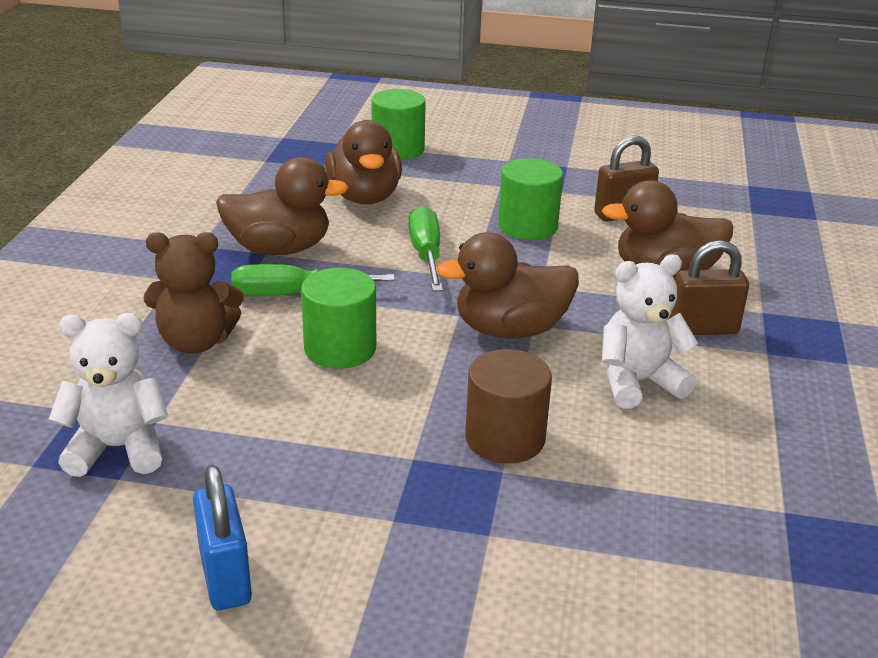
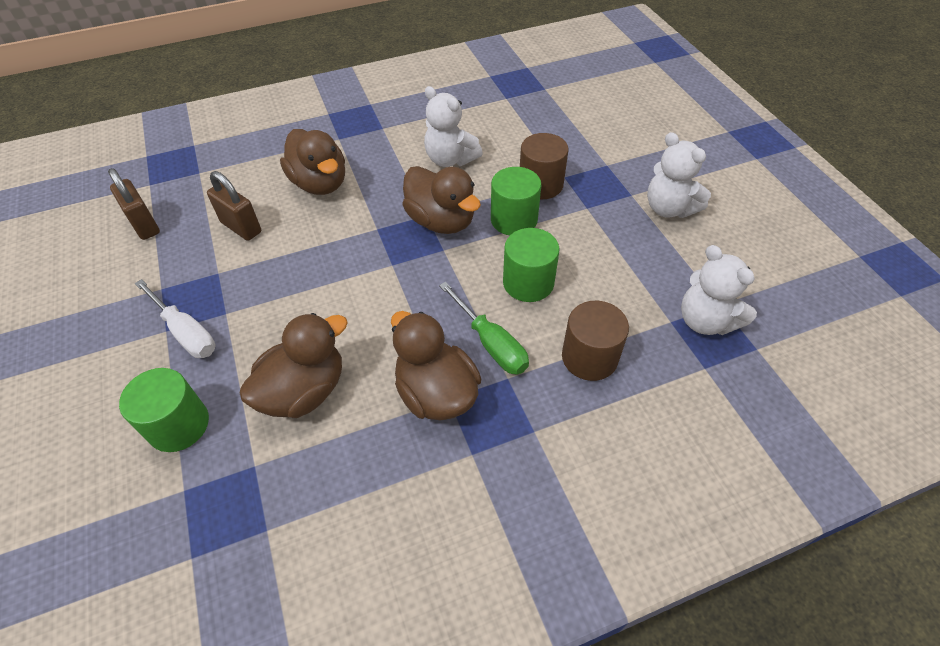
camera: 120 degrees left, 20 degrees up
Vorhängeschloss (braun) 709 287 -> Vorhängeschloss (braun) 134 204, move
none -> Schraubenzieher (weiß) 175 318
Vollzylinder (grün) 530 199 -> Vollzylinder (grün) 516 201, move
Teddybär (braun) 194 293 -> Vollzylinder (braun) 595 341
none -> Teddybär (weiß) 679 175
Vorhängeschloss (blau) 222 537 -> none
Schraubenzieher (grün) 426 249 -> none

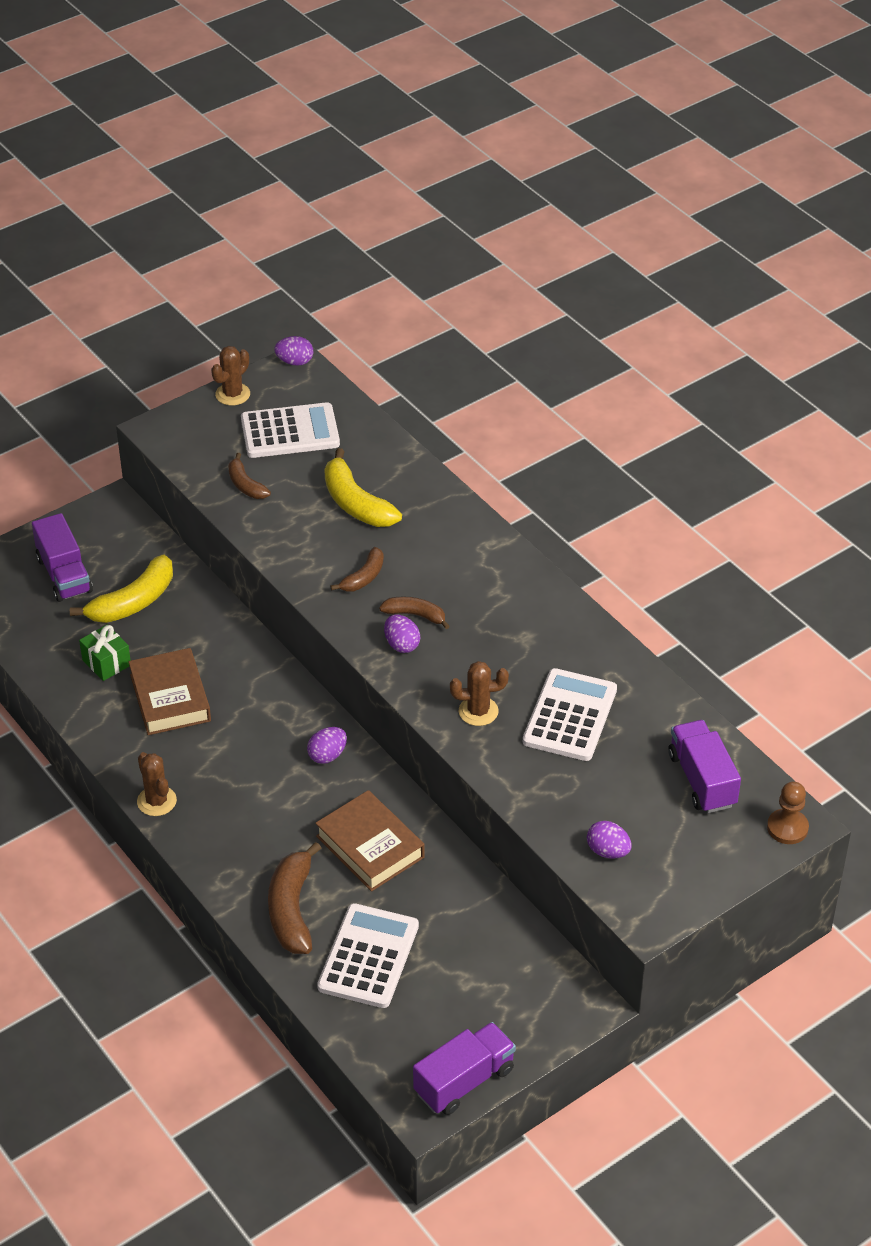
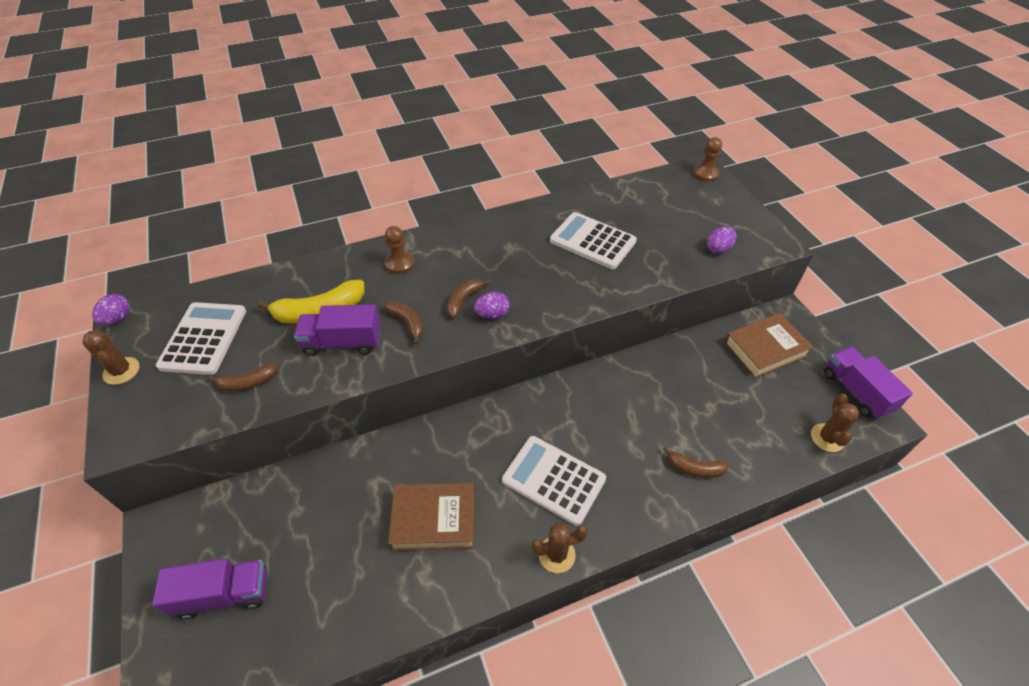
camera: 75 degrees left, 5 degrees up
Lastwagen (lila) 704 766 -> Lastwagen (lila) 337 330, move
none -> Bauer (braun) 400 250
Taschenrechner (weiß) 368 955 -> Taschenrechner (weiß) 554 481, move
Banane (braun) 294 898 -> Banane (braun) 696 462, x0.59
Buch (braun) 370 841 -> Buch (braun) 768 345, move
Kaktus (braun) 479 693 -> Kaktus (braun) 835 423, move
Banane (gelb) 121 589 -> none
Geschenk (grün) 105 653 -> none
Ei (lila) 327 745 -> none

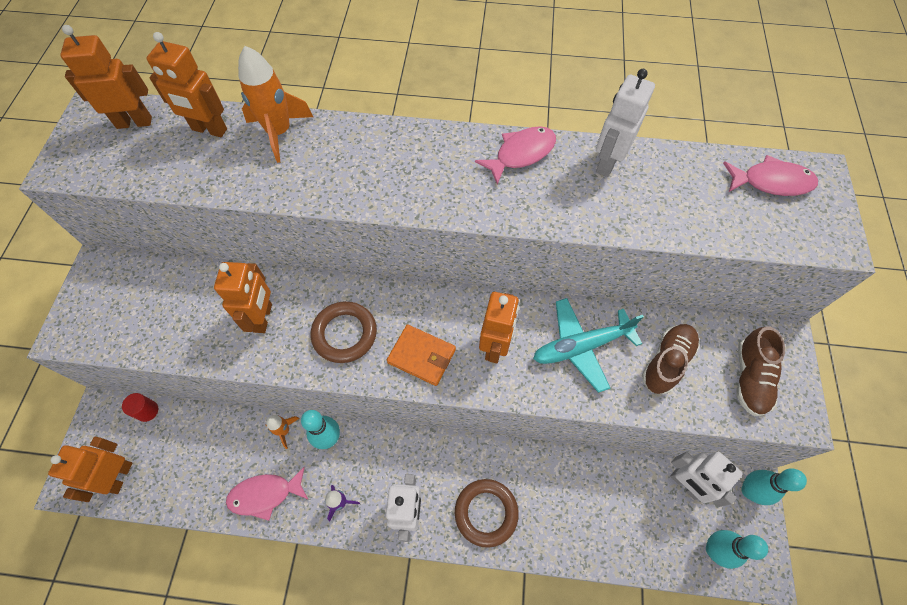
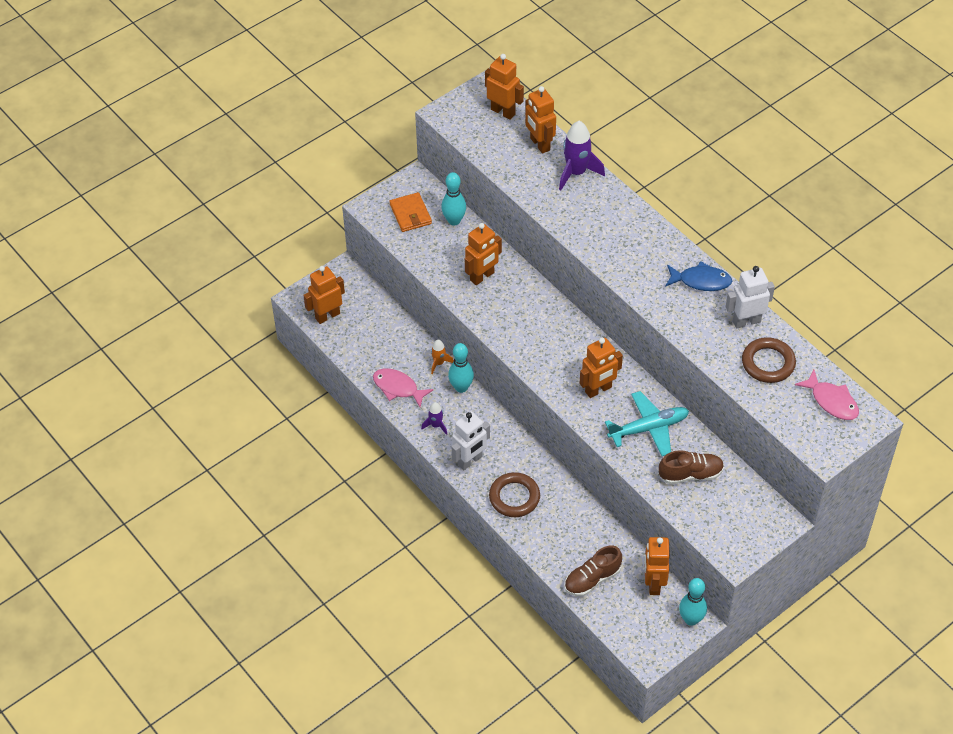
camera: 45 degrees right, 10 degrees down
Geldbörse (orange) 421 355 -> Geldbörse (orange) 411 212, move
Bowlingkegel (türkis) 737 549 -> Bowlingkegel (türkis) 453 199, move
Rakete (orange) 275 104 -> Rakete (lila) 582 155
Schuh (braun) 761 371 -> Schuh (braun) 593 571, move
Flugzeug (türkis) 588 345 -> Flugzeug (türkis) 647 423, 135 degrees clockwise
Roboter (weiß) 706 479 -> Roboter (orange) 657 566
Fisch (rosa) 515 155 -> Fisch (blau) 698 276
Ring (braun) 344 332 -> Ring (braun) 769 360, move
Vollzylinder (rot) 140 407 -> none

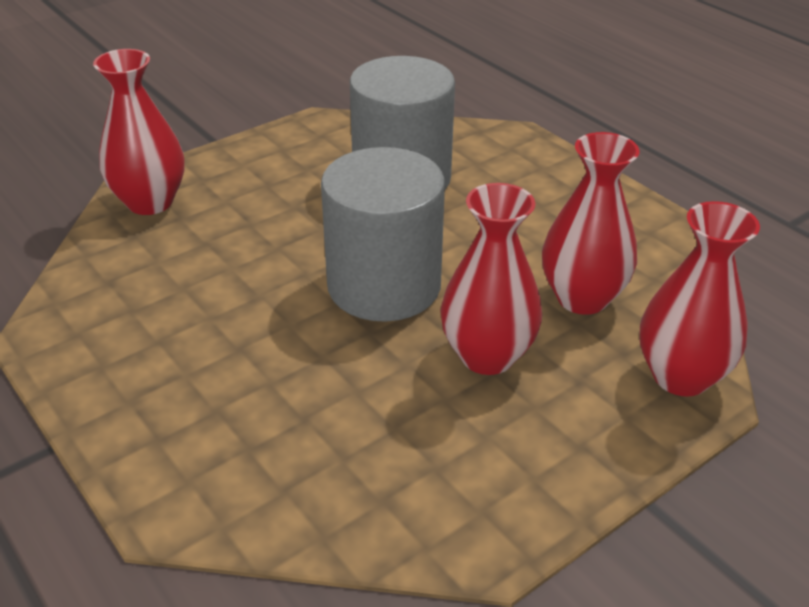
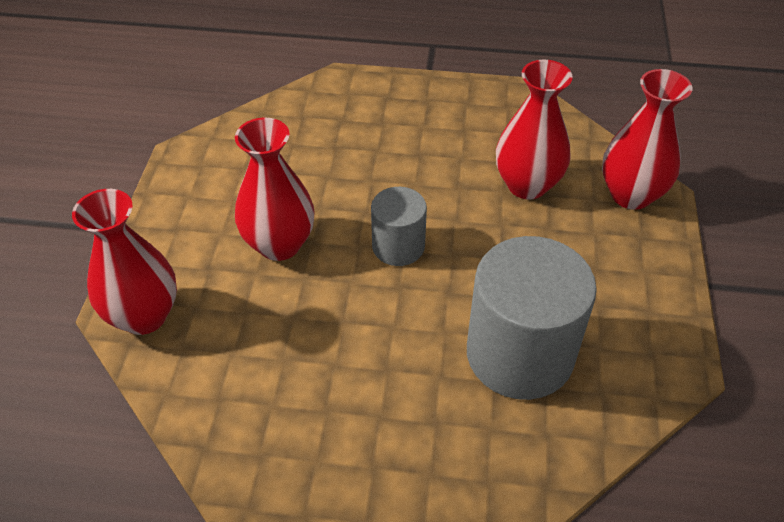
camera: 135 degrees right, 10 degrees up
Vollzylinder (grau) 383 234 -> Vollzylinder (grau) 399 226, x0.55
Vase (rot) 590 223 -> Vase (rot) 534 129, move

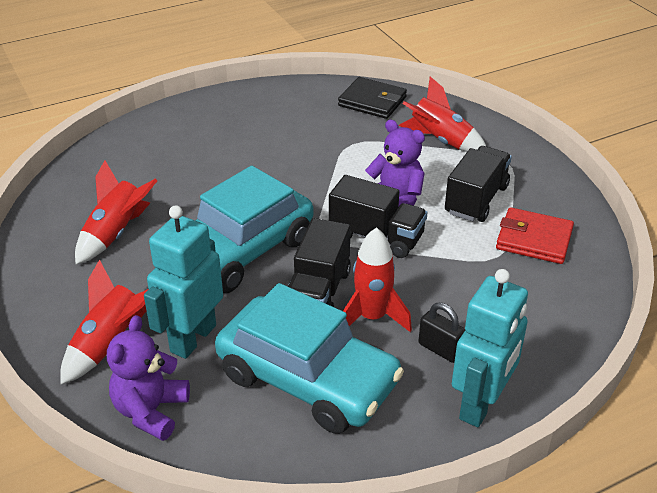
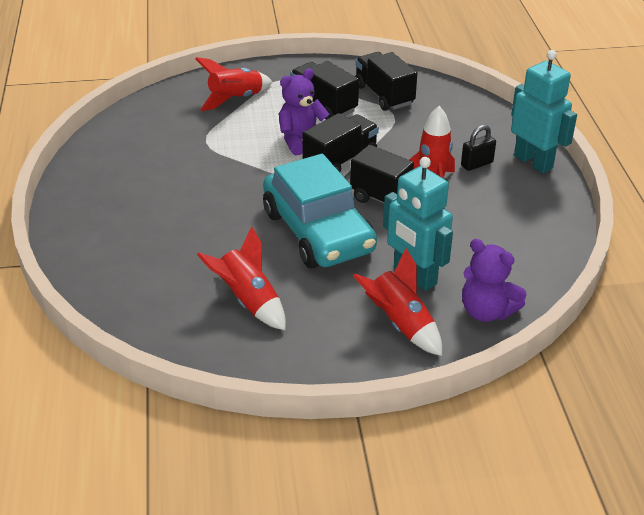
camera: 70 degrees left, 0 degrees up
Geldbörse (rot) 535 235 -> Lastwagen (schwarz) 386 81
Auto (türkis) 309 358 -> none
Geldbörse (schwarz) 372 98 -> none

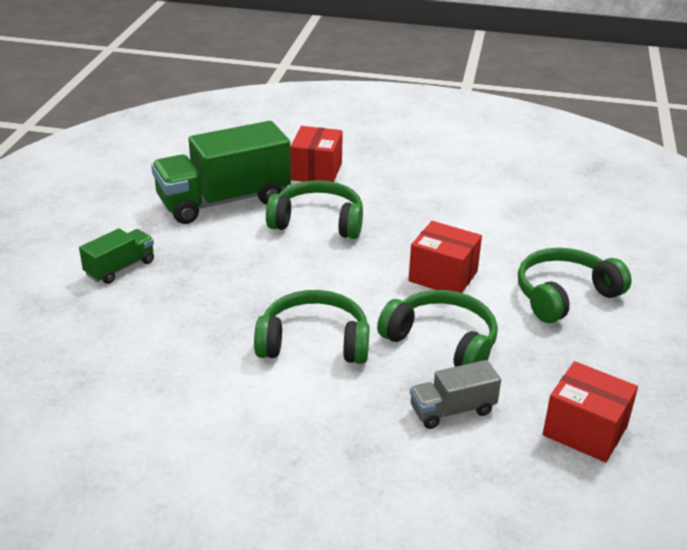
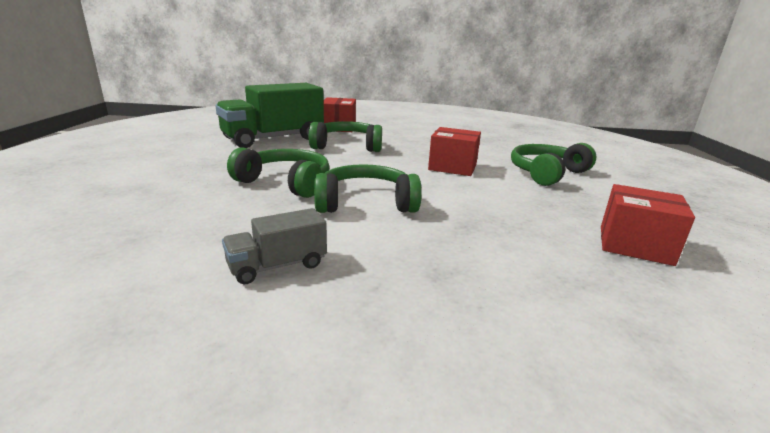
camera: 10 degrees left, 10 degrees down
Lastwagen (grau) 455 394 -> Lastwagen (grau) 274 246, move
Kopfhörer (grün) 437 328 -> Kopfhörer (grün) 278 172, move
Lastwagen (grün) 116 256 -> none

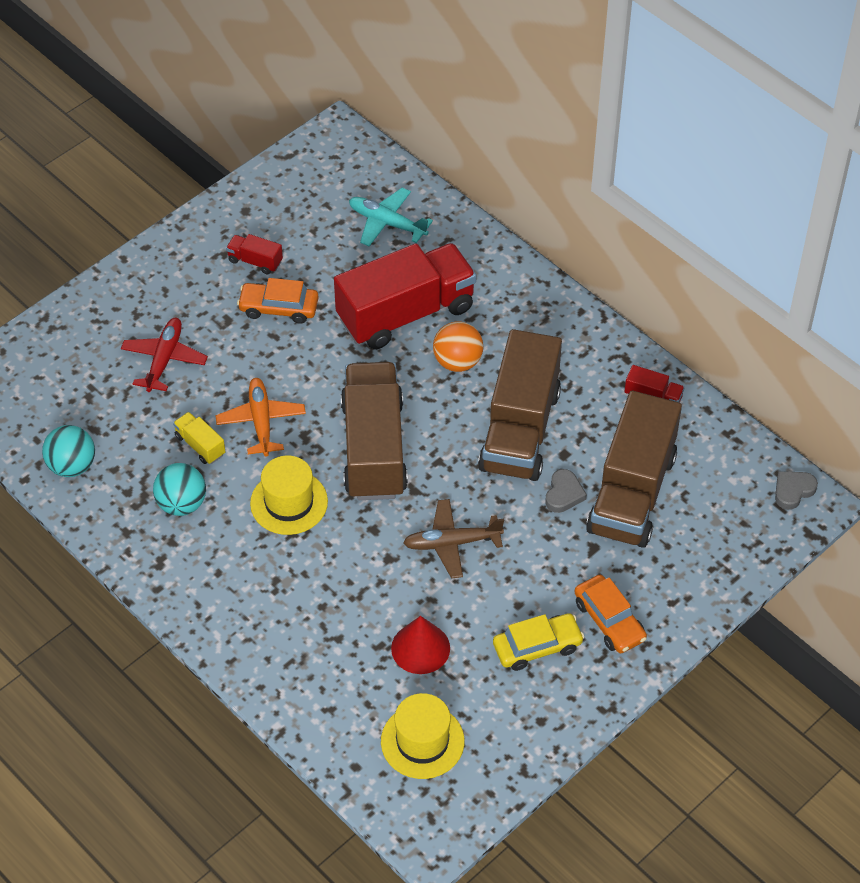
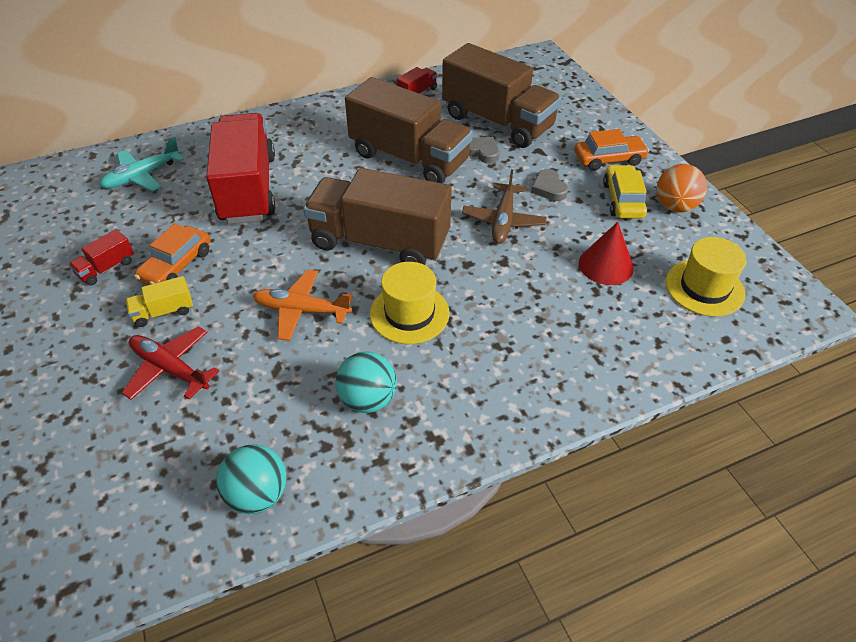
camera: 70 degrees left, 5 degrees down
Lastwagen (gelb) 199 438 -> Lastwagen (gelb) 159 301, move
Herz (grau) 796 490 -> Herz (grau) 549 185, move
Ball (orange) 458 346 -> Ball (orange) 681 188, move

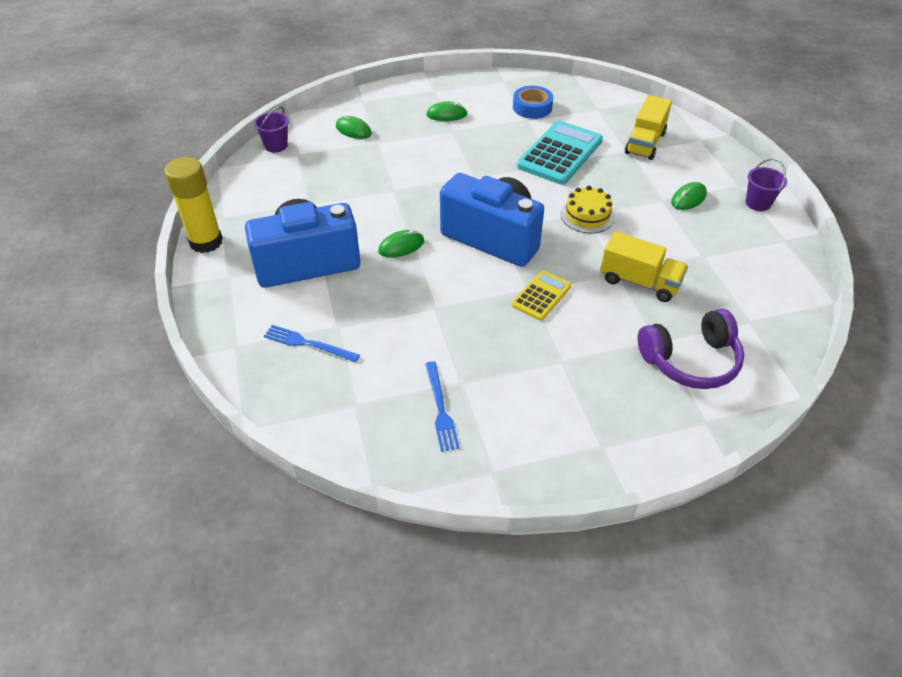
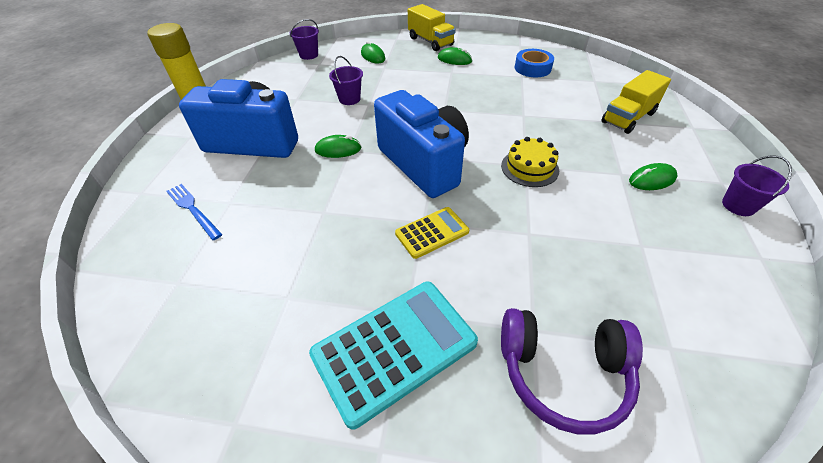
camera: 25 degrees right, 0 degrees up
Taschenrechner (türkis) 560 152 -> Taschenrechner (türkis) 393 355, move
none -> Eimer (lila) 346 80
Lastwagen (gelb) 644 266 -> Lastwagen (gelb) 432 27, move
Gabel (blau) 442 406 -> none

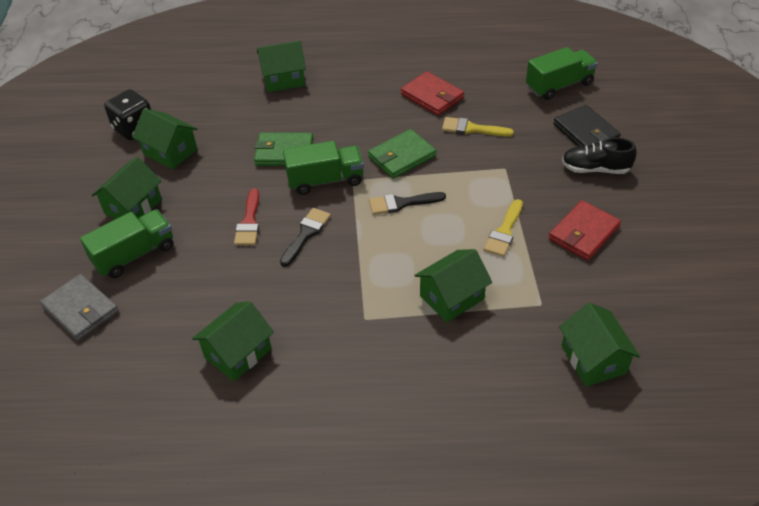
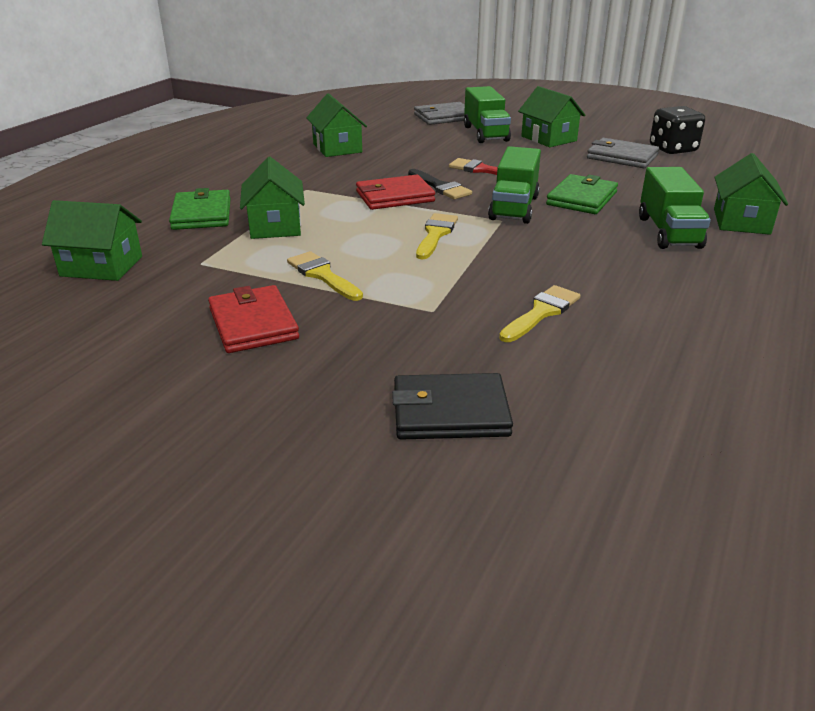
camera: 115 degrees right, 15 degrees down
Geldbörse (grün) 402 154 -> Geldbörse (grün) 200 209, move
Geldbörse (rot) 432 93 -> Geldbörse (rot) 395 192, move
Pinsel (schwarz) 407 203 -> Pinsel (gelb) 437 236
Haus (grün) 165 138 -> Geldbörse (grau) 623 153
Lastwagen (grün) 562 73 -> Lastwagen (grün) 675 208, move
Schuh (schwarz) 599 156 -> none

